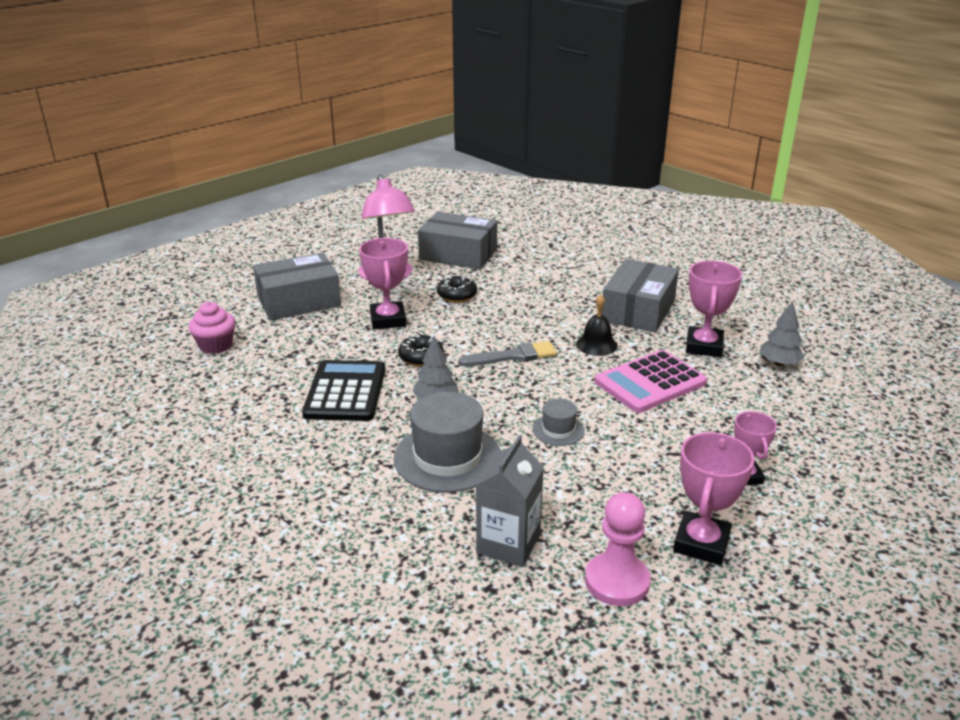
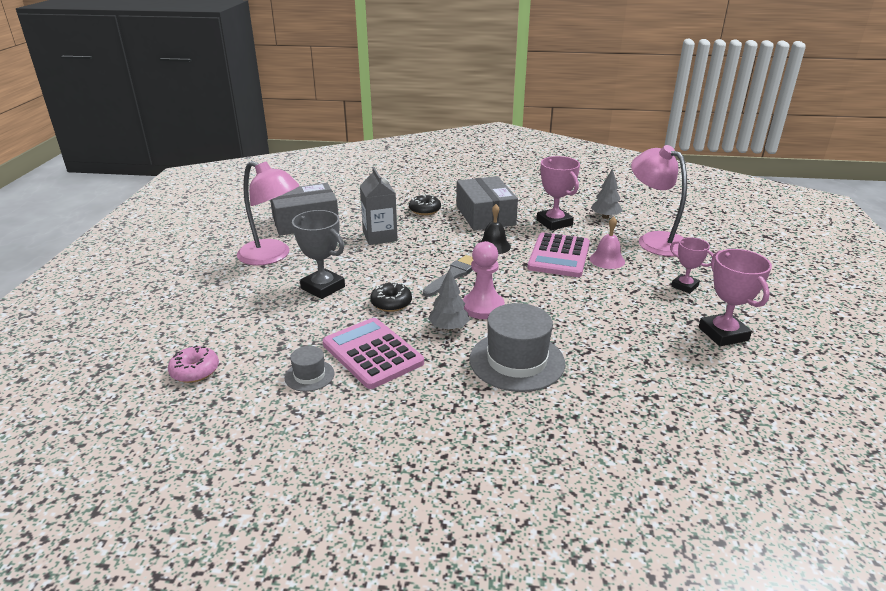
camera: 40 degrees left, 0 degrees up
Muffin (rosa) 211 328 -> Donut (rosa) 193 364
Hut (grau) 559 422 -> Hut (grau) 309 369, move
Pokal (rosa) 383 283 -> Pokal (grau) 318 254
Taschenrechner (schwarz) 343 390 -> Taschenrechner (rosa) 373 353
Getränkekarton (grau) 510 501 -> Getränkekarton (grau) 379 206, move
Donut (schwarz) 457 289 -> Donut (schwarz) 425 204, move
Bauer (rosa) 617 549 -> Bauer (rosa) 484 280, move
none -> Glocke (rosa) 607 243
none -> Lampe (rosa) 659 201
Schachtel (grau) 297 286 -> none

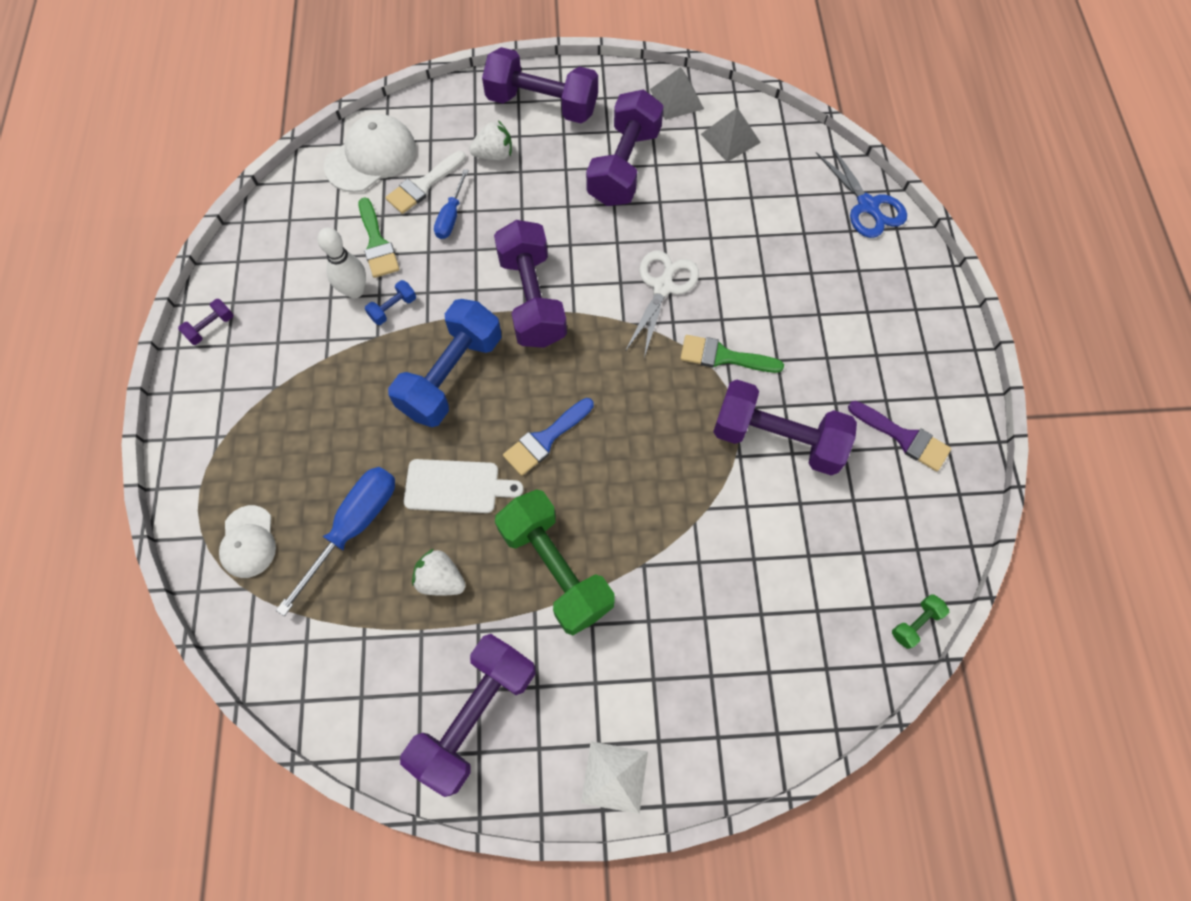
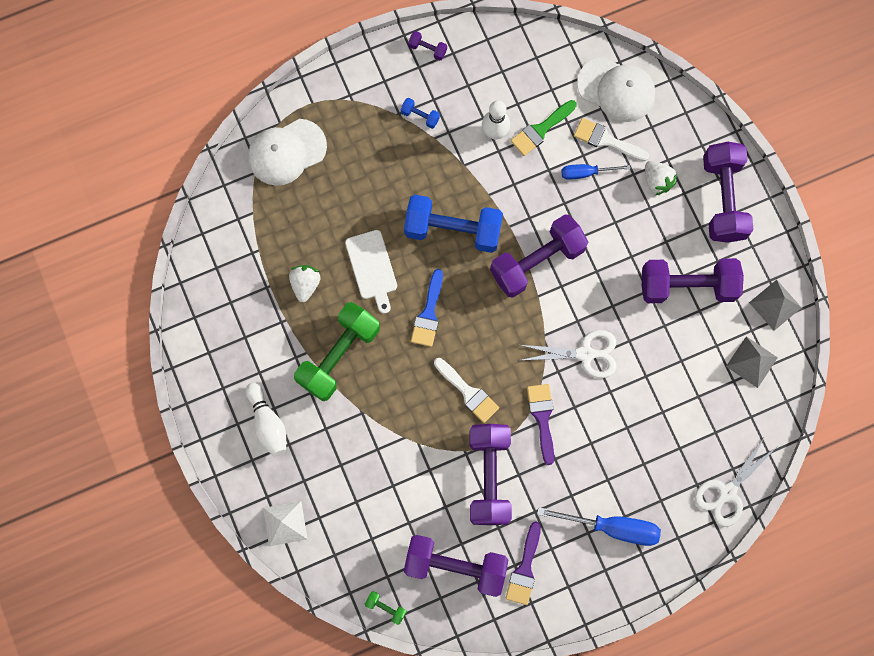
camera: 70 degrees right, 10 degrees up
none -> Bowlingkegel (weiß) 266 419
Kappe (weiß) 247 541 -> Kappe (weiß) 287 152, x1.58
Pyramide (weiß) 614 777 -> Pyramide (weiß) 285 523, move
Hantel (blau) 390 302 -> Hantel (blau) 420 113, move
Hantel (lila) 467 715 -> Hantel (lila) 455 566, move
Pinsel (blau) 548 437 -> Pinsel (blau) 427 308, 105 degrees counterclockwise
none -> Pinsel (weiß) 466 390
Pinsel (grün) 732 354 -> Pinsel (lila) 540 424
Schraubenzieher (blau) 335 541 -> Schraubenzieher (blau) 599 526, move
Schere (blau) 861 191 -> Schere (weiß) 736 481

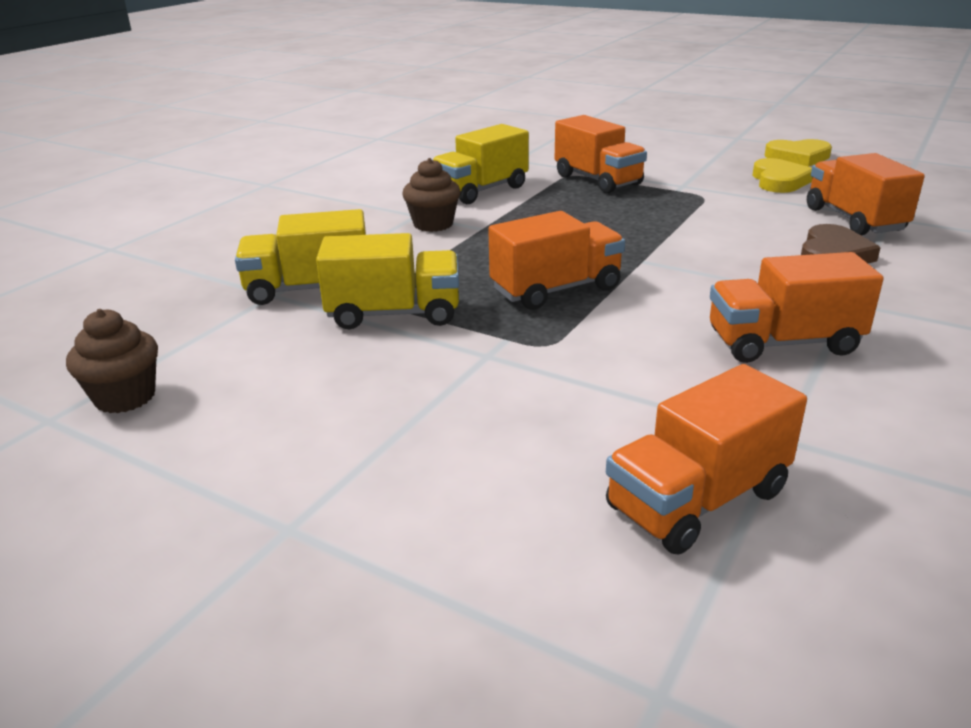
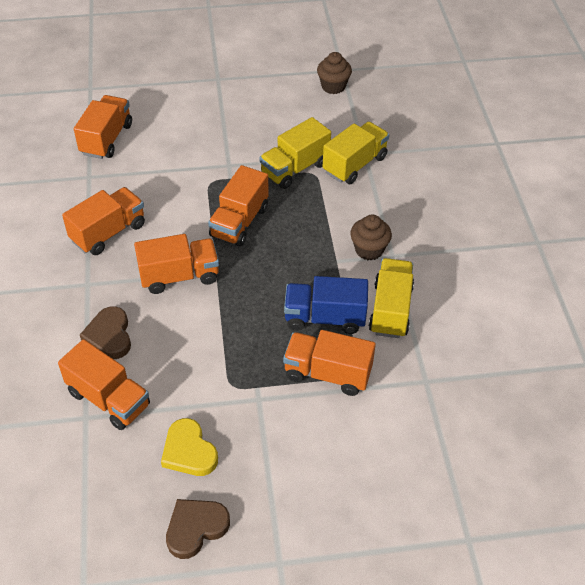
camera: 140 degrees right, 20 degrees up
none -> Lastwagen (orange) 176 264
Herz (gelb) 798 153 -> Herz (braun) 198 529
none -> Lastwagen (blau) 326 305

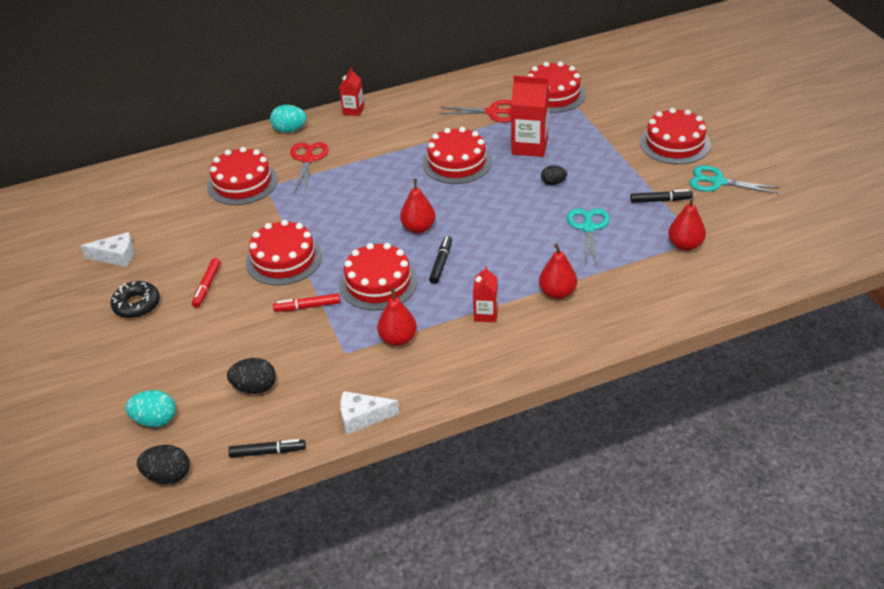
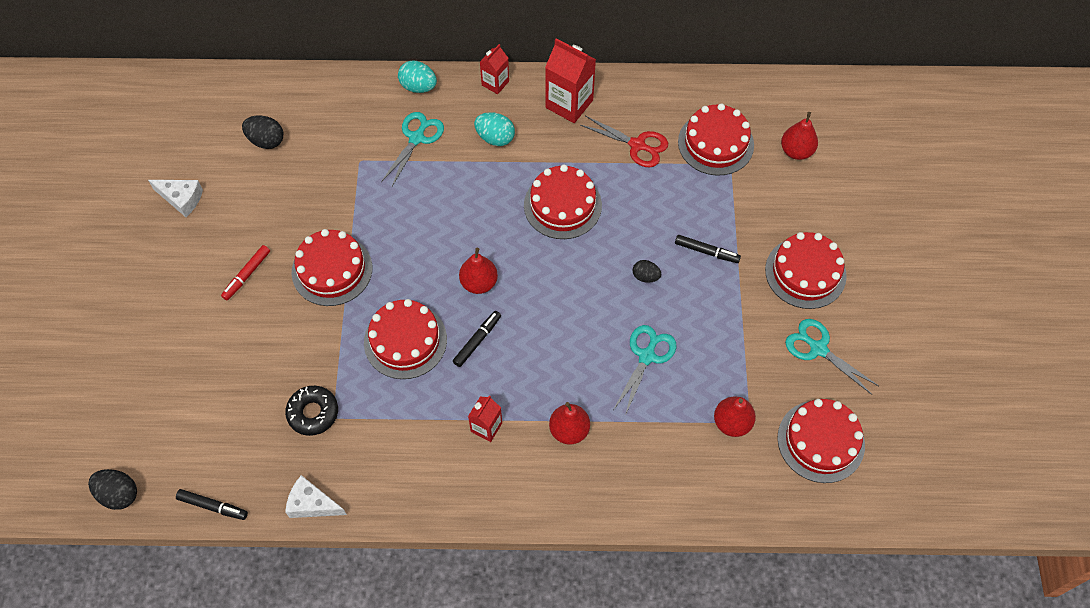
camera: 20 degrees right, 20 degrees up
Ei (schwarz) 251 376 -> Ei (schwarz) 262 132, move
Donut (schwarz) 135 299 -> Donut (schwarz) 311 411, move
Schere (rot) 309 167 -> Schere (türkis) 412 149
Ei (türkis) 150 408 -> Ei (türkis) 494 129, move
Getränkekarton (rot) 530 116 -> Getränkekarton (rot) 570 80, move
Filzstift (schwarz) 661 196 -> Filzstift (schwarz) 708 249, move
Kuchen (rot) 242 176 -> Kuchen (rot) 821 441, move
Birne (rot) 397 317 -> Birne (rot) 799 136, move
Filzstift (rot) 306 302 -> none

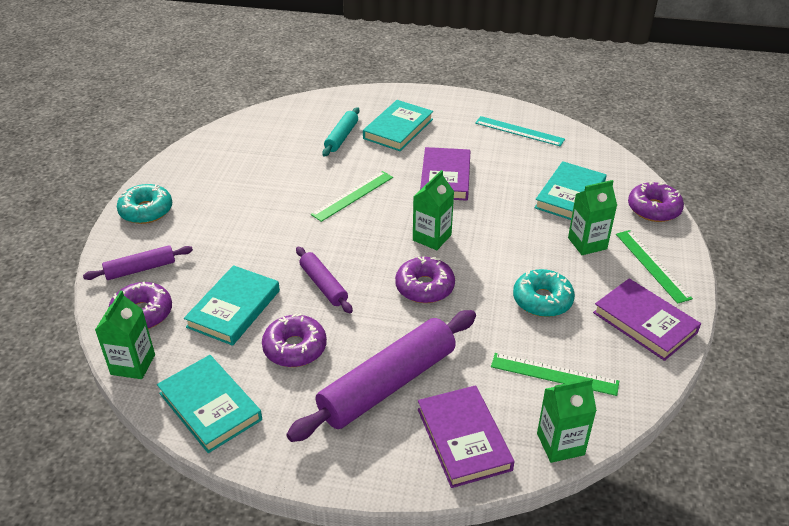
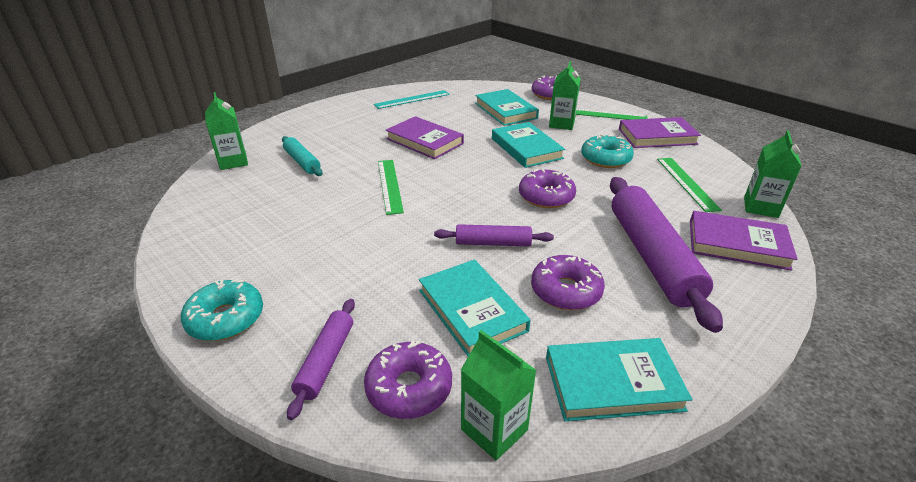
camera: 55 degrees left, 5 degrees down
Getränkekarton (grün) 433 210 -> Getränkekarton (grün) 226 131, move
Buch (türkis) 398 125 -> Buch (türkis) 528 145, move
Lineal (grün) 555 374 -> Lineal (grün) 689 185, 60 degrees counterclockwise

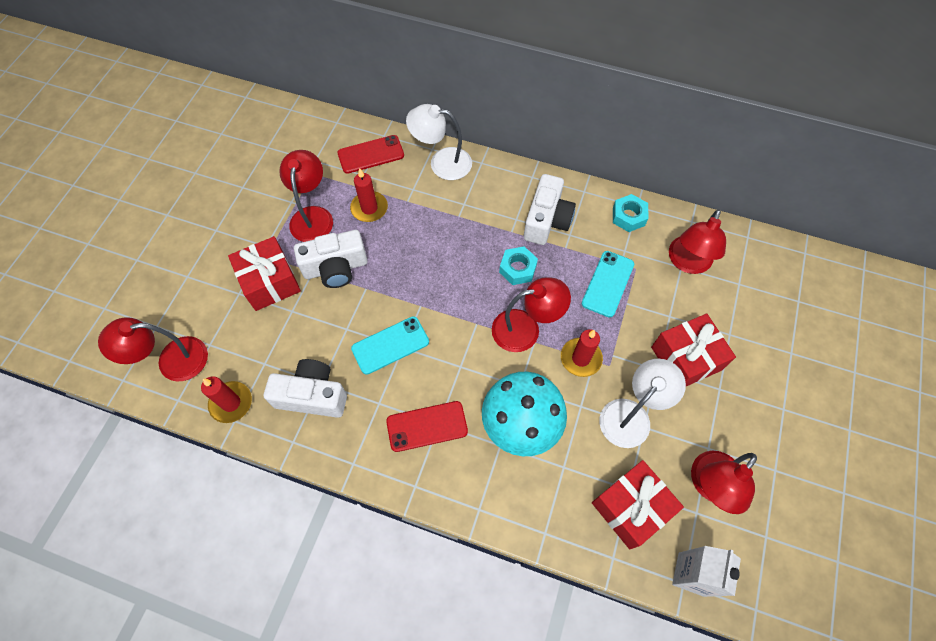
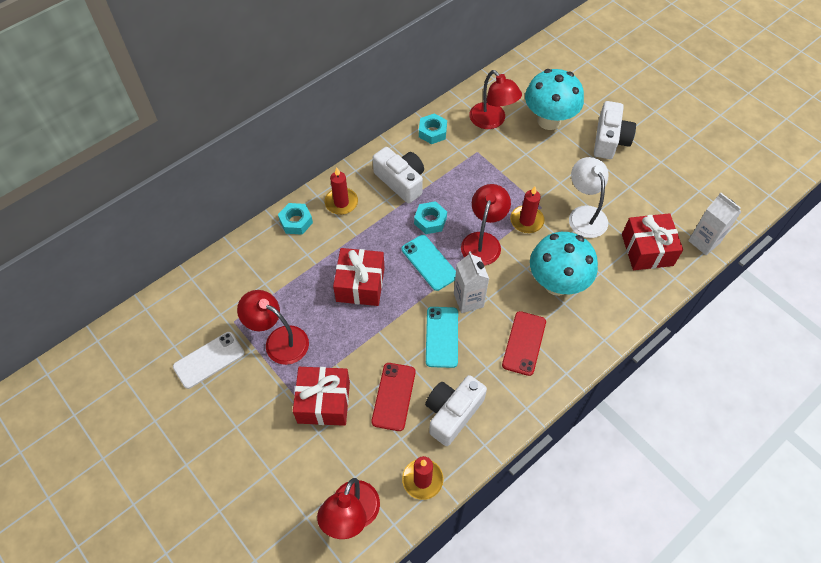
camera: 60 degrees left, 5 degrees down
none -> Handy (weiß) 208 360
Lampe (weiß) 439 142 -> Sechskantmutter (türkis) 295 219
Kerze (rot) 369 195 -> Kerze (rot) 341 191, move
Geschenk (rot) 693 350 -> Geschenk (rot) 359 277, move
Handy (rot) 370 154 -> Handy (rot) 394 397, move
Handy (türkis) 608 284 -> Handy (türkis) 429 263, move
none -> Getränkekarton (weiß) 471 282
none -> Pilz (türkis) 554 99
Kamera (weiß) 331 259 -> Kamera (weiß) 615 130, move
Lampe (rot) 724 482 -> none

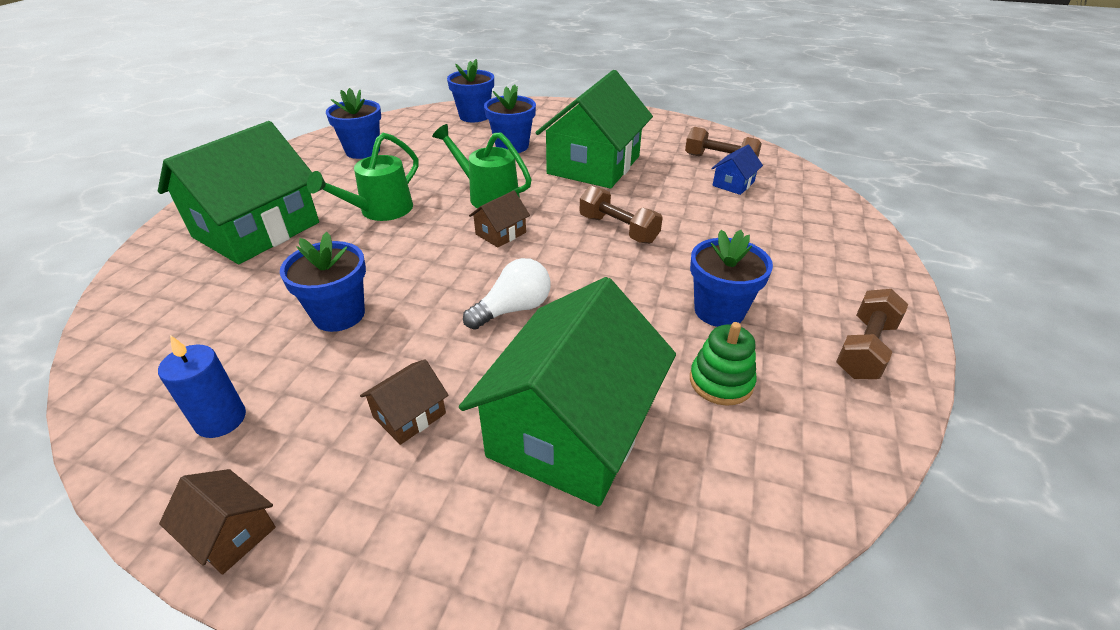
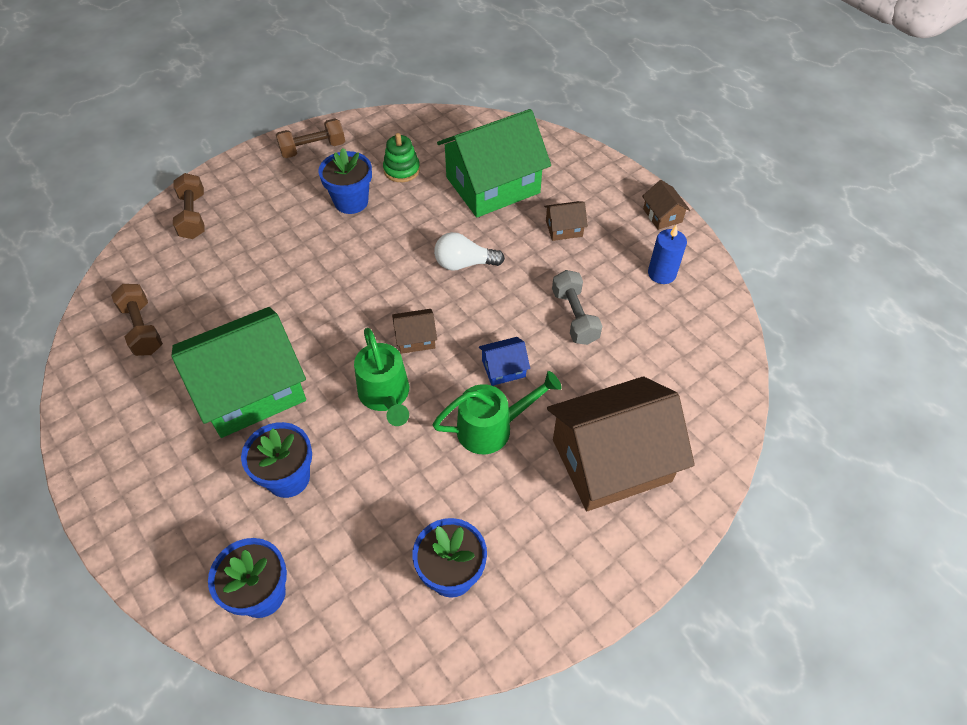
camera: 145 degrees left, 15 degrees up
Hantel (braun) 621 215 -> Hantel (braun) 188 206, move
Haus (blau) 737 170 -> Haus (blau) 504 361, move
Haus (grün) 238 192 -> Haus (braun) 621 444
Blumentopf (blau) 323 282 -> Hantel (grau) 577 307

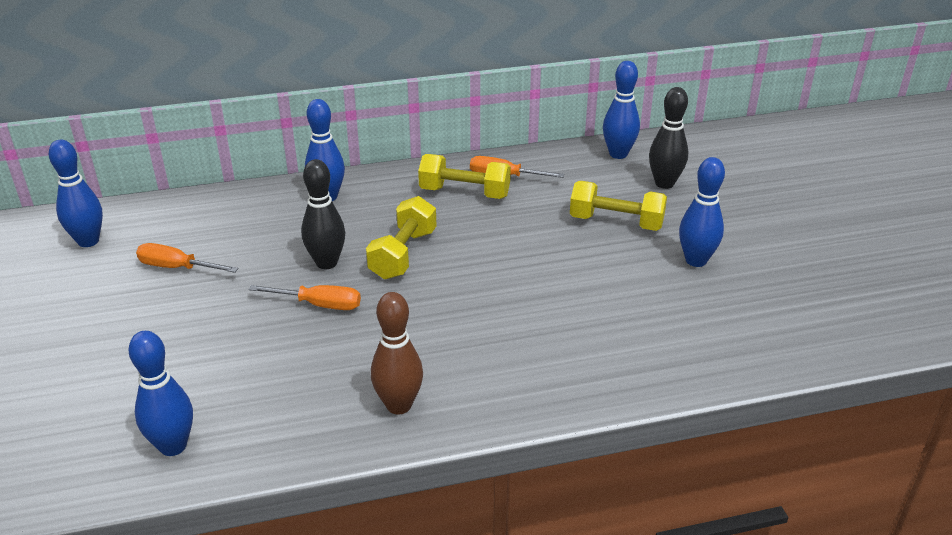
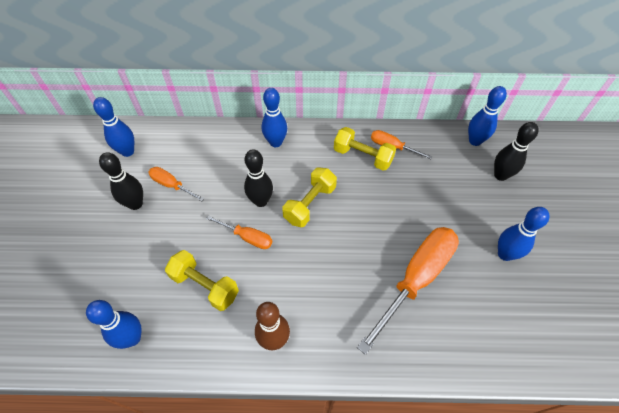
camera: 15 degrees right, 20 degrees up
none -> Bowlingkegel (schwarz) 121 181
Hantel (gelb) 618 206 -> Hantel (gelb) 202 280, move
none -> Schraubenzieher (orange) 408 291

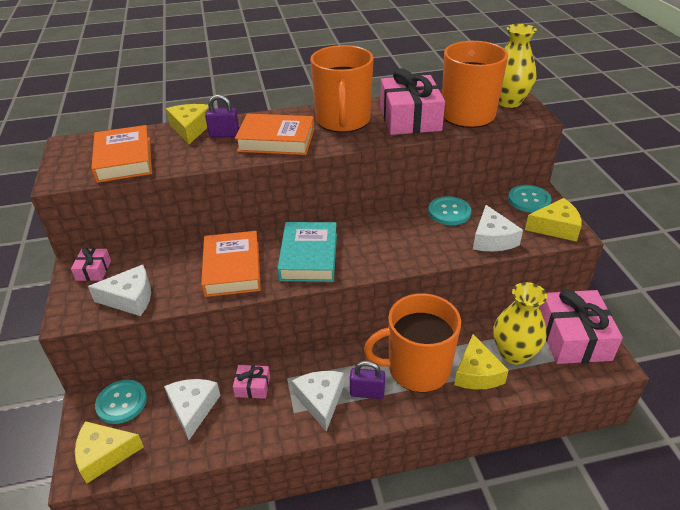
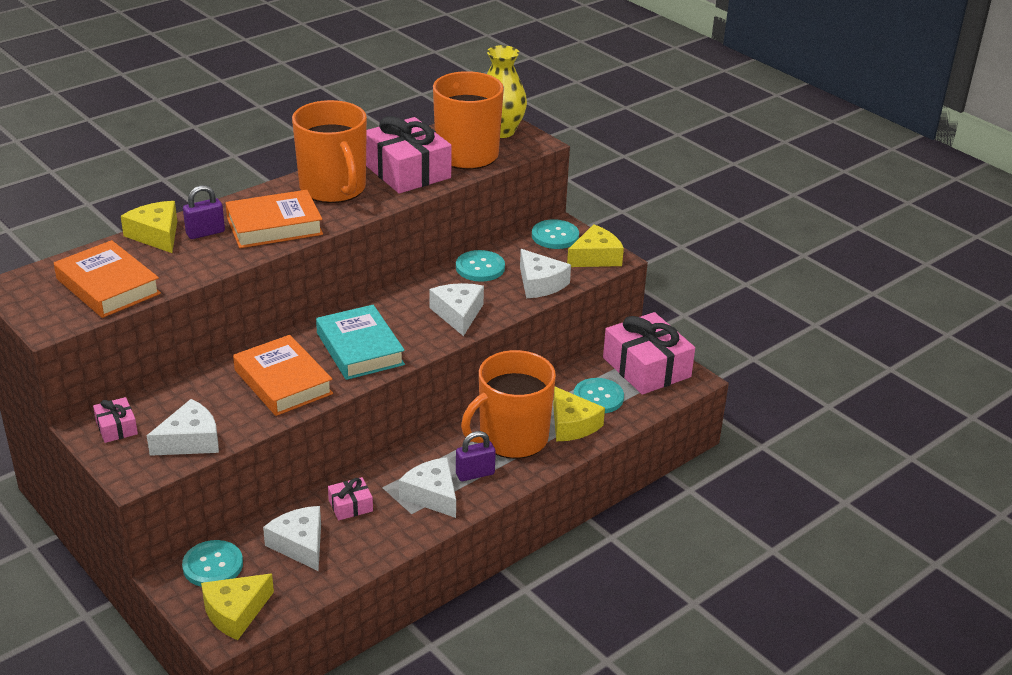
camera: 30 degrees left, 5 degrees down
none -> Käse (weiß) 456 309
Vase (gelb) 520 323 -> Knopf (türkis) 599 395

